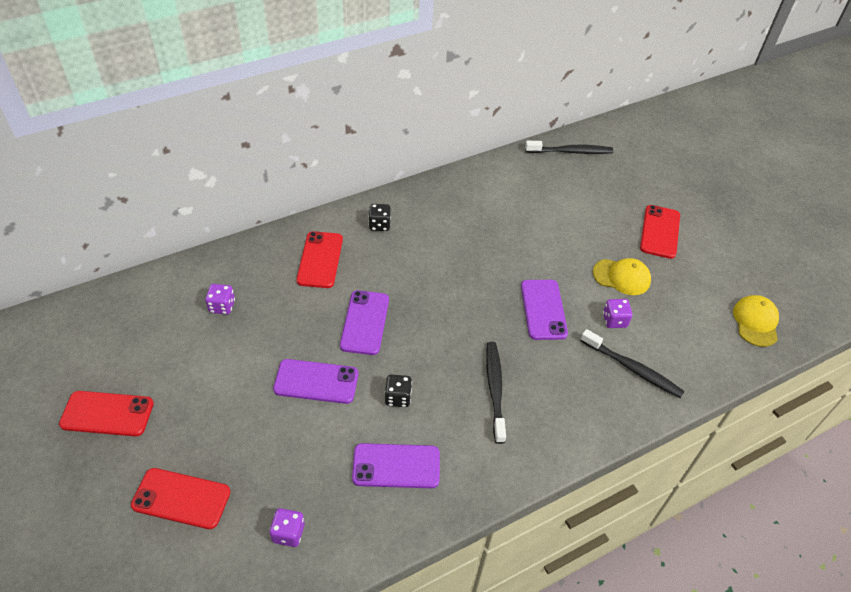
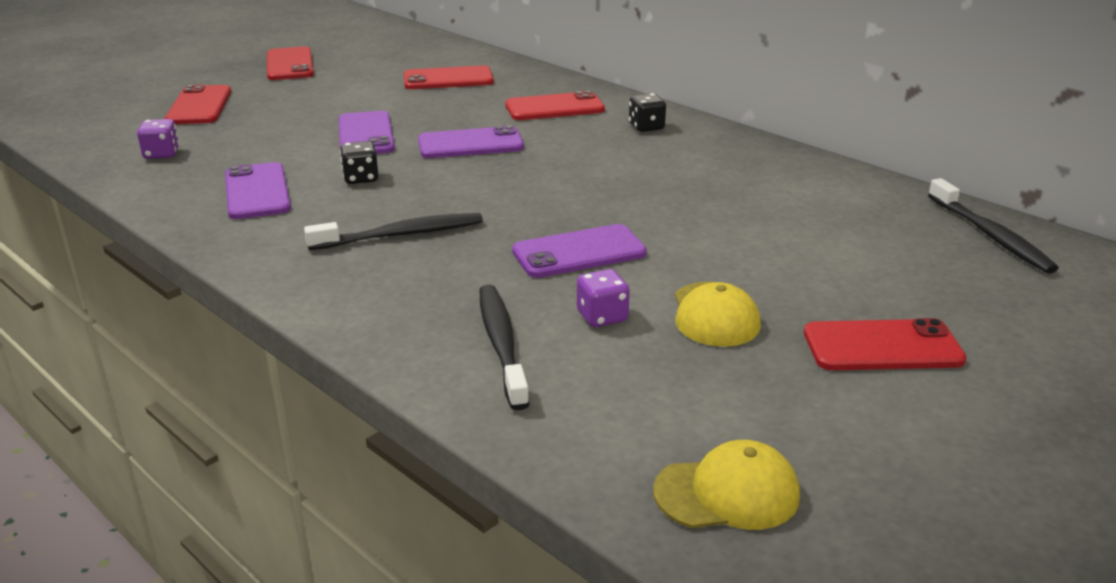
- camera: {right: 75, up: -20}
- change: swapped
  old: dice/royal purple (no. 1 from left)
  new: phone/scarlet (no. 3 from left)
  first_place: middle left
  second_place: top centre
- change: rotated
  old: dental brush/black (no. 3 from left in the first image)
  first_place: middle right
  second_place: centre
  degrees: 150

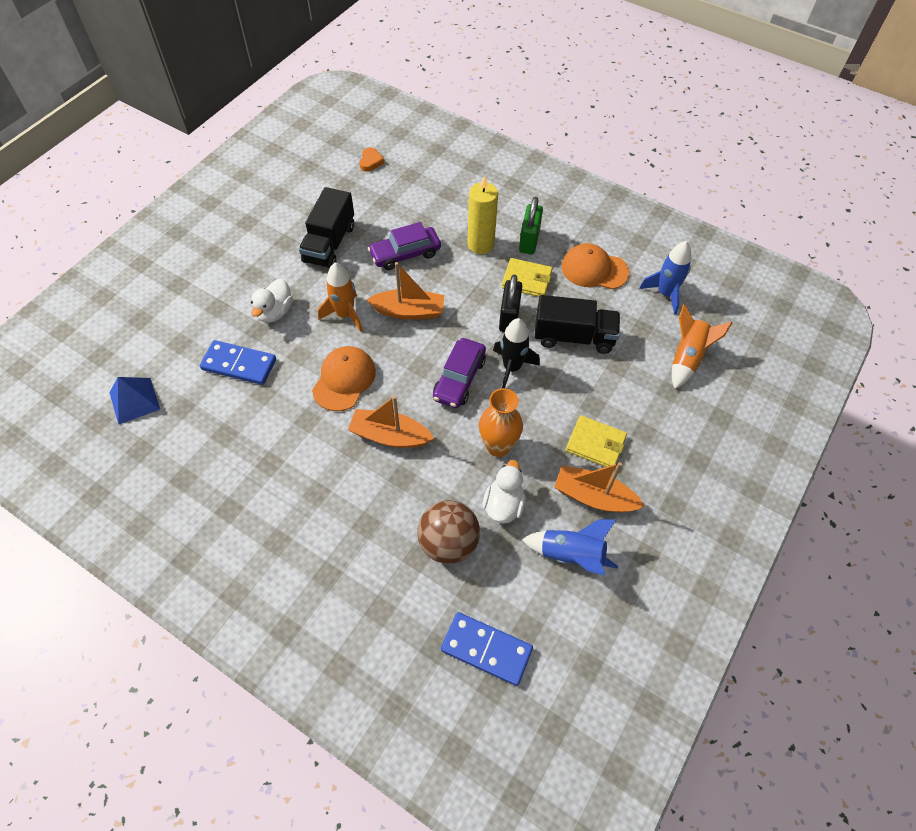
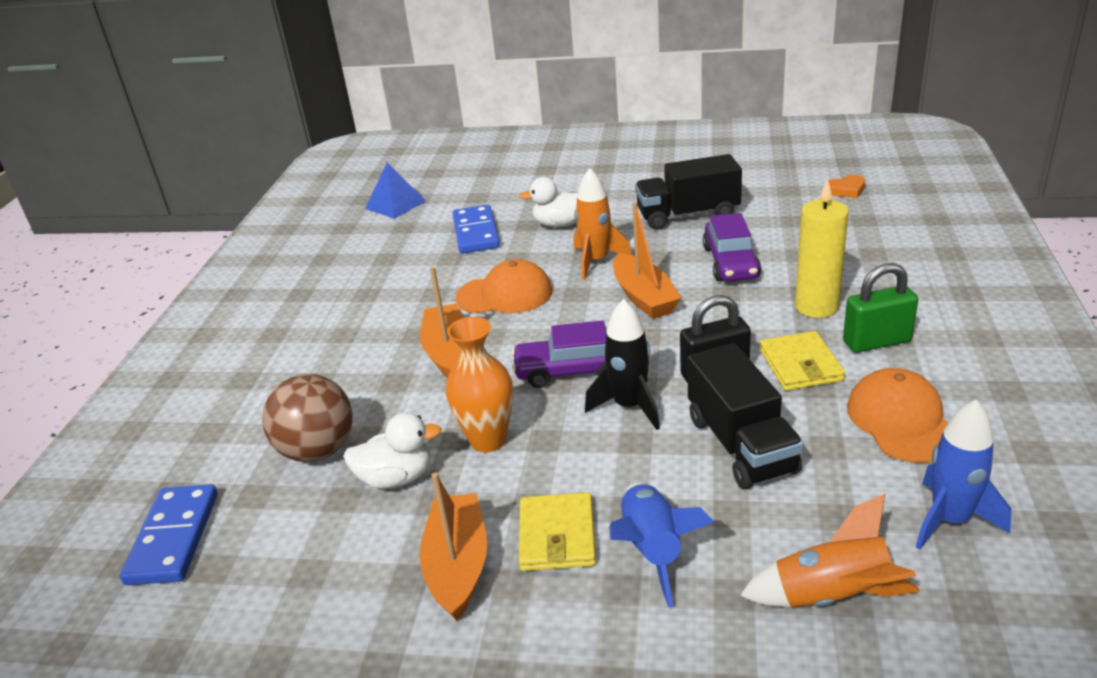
- camera: {right: 70, up: -25}
- change: rotated
  old: car/royal purple (no. 1 from left in the first image)
  first_place: top centre
  second_place: middle right
  degrees: -135
- change: shifted
  old: toy rocket/blue (no. 1 from left)
  first_place: centre
  second_place: bottom centre

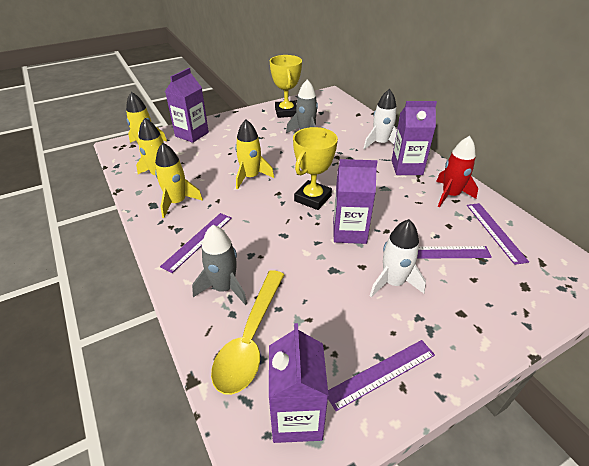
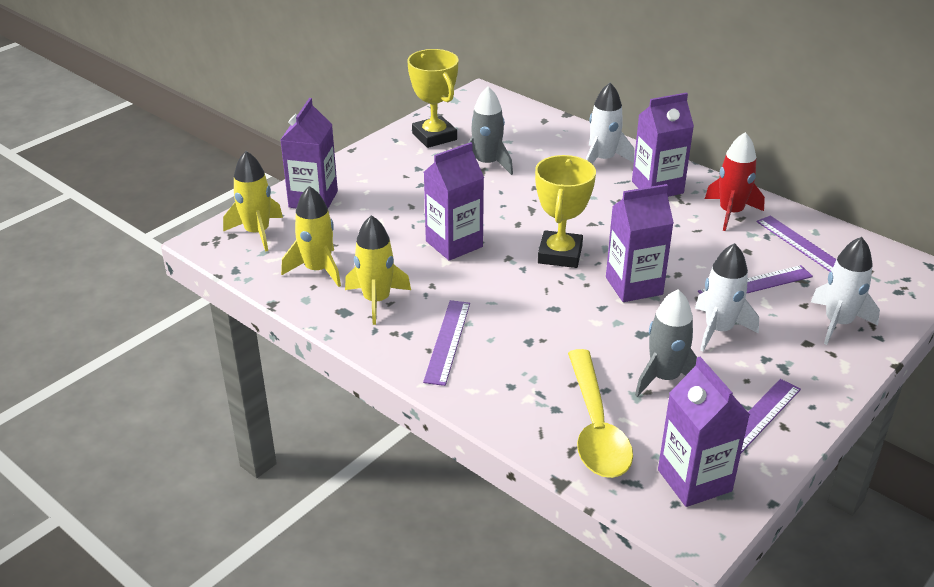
- camera: {right: -20, up: -5}
- change: swapped
  old: toy rocket/bright yellow (no. 4 from left)
  new: milk carton/royal purple (no. 2 from left)
  first_place: top centre
  second_place: centre
- change: shifted
  old: toy rocket/gray (no. 1 from left in the first image)
  new: toy rocket/gray (no. 2 from left)
  first_place: centre
  second_place: middle right
- change: new
  new: toy rocket/snow-white (no. 3 from left)
  second_place: middle right

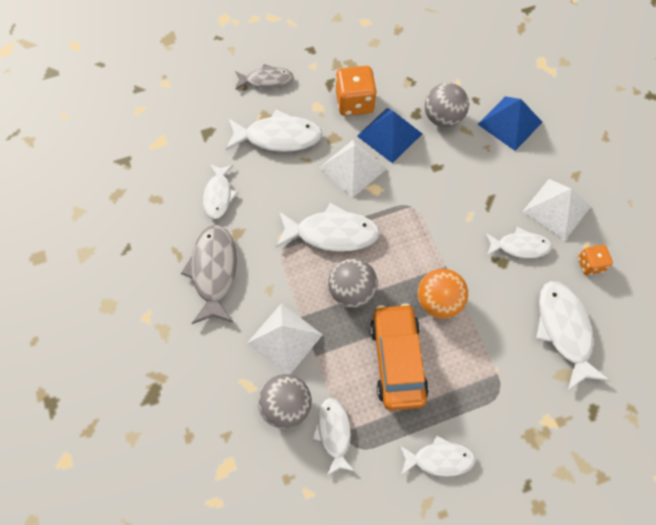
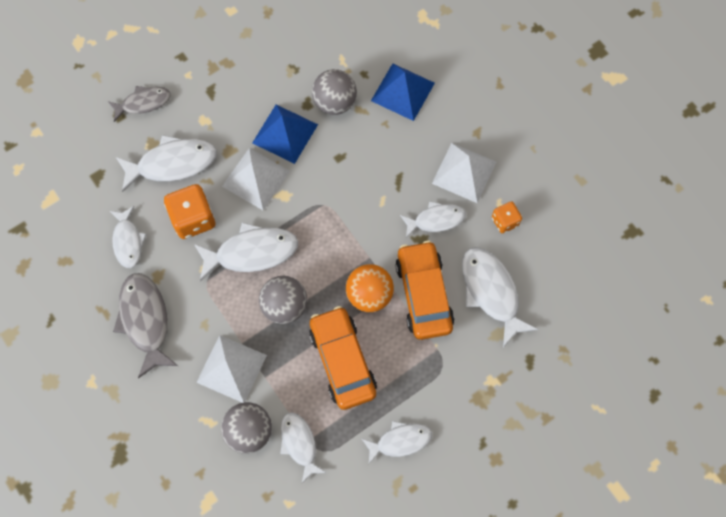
- camera: {right: -15, up: 5}
- change: shifted
  old: dice/orange (no. 1 from left)
  first_place: top centre
  second_place: middle left
- change: new
  new: car/orange (no. 2 from left)
  second_place: centre

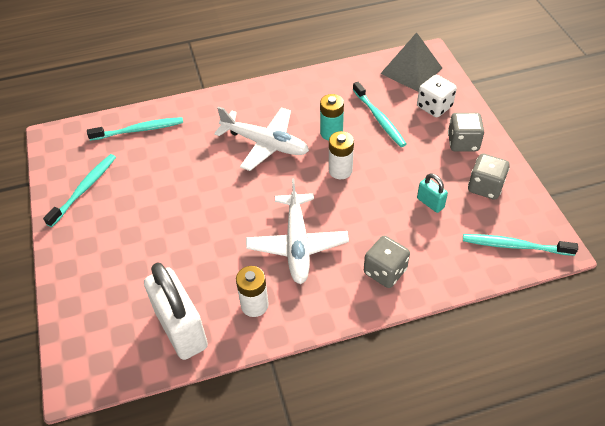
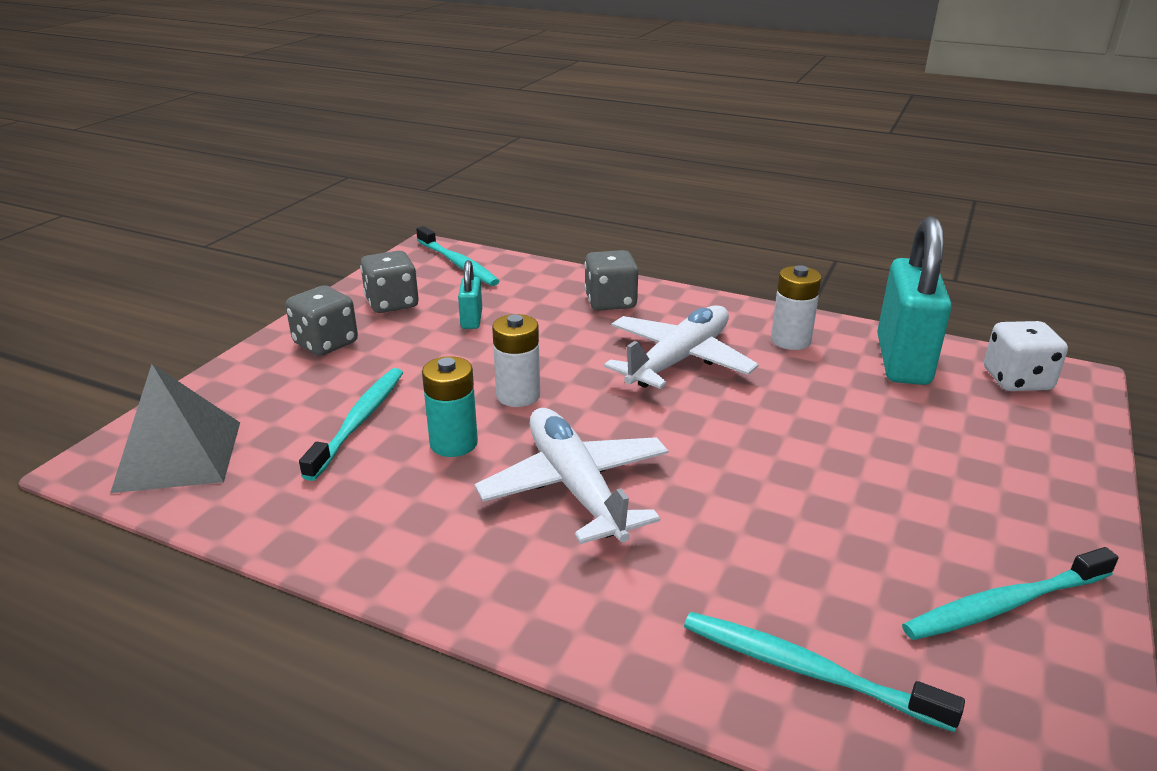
- camera: {right: -140, up: -20}
- change: shifted
  old: dice/snow-white
  first_place: top right
  second_place: middle right
- change: repainted
  old: lock/snow-white
  new: lock/teal (no. 2 from left)
  first_place: bottom left
  second_place: middle right

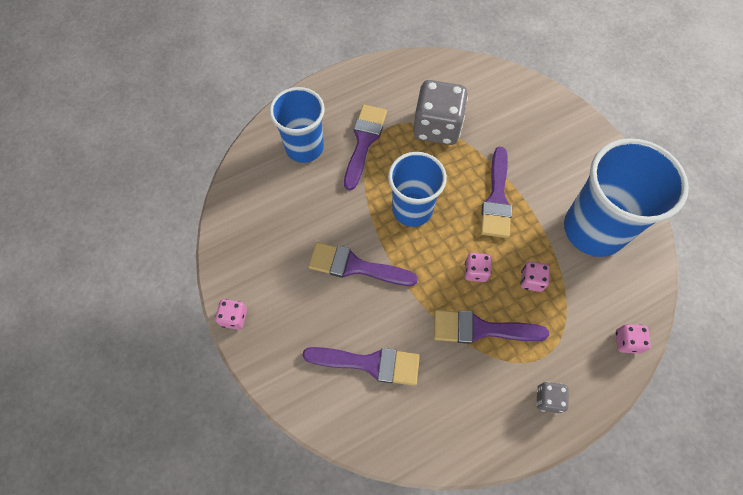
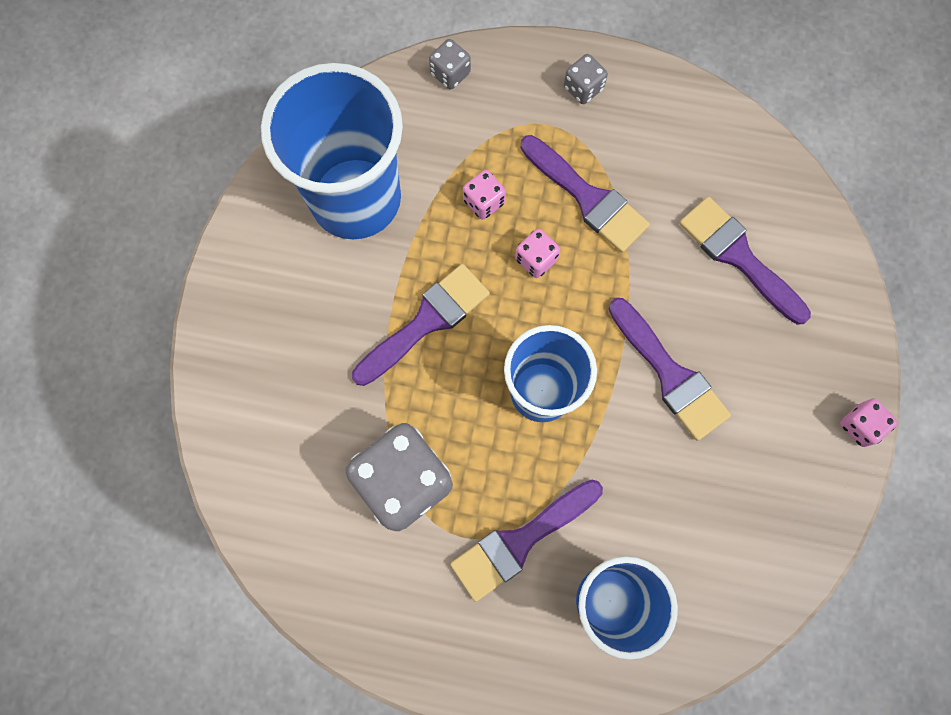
- camera: {right: -140, up: 10}
- change: repainted
  old: dice/pink (no. 4 from left)
  new: dice/gray (no. 2 from left)
  first_place: bottom right
  second_place: top centre

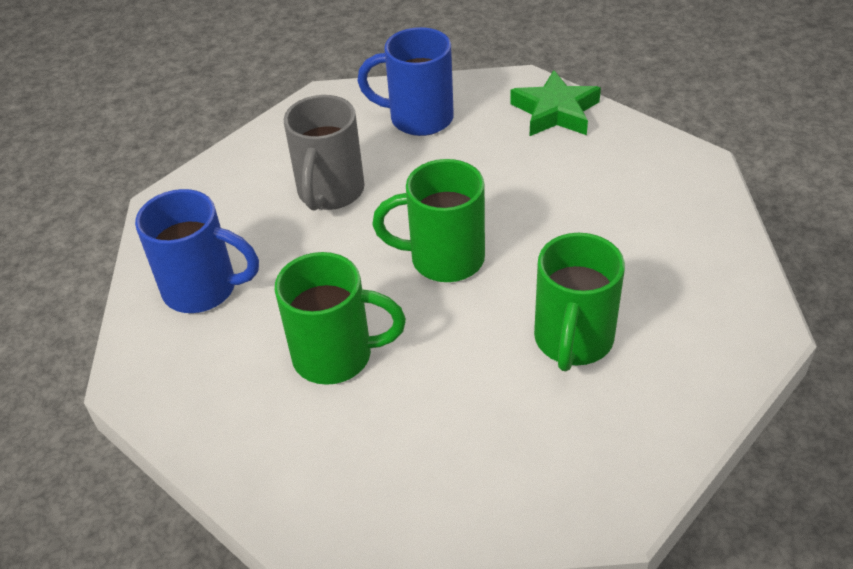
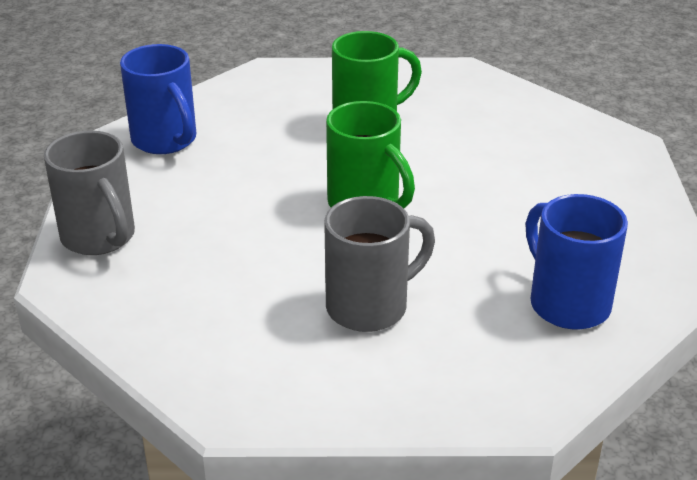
- camera: {right: -135, up: -10}
- change: shifted
  old: coffee mug/blue (no. 2 from left in the first image)
  new: coffee mug/blue (no. 1 from left)
  first_place: top centre
  second_place: top left
- change: swapped
  old: star shape/leaf-green
  new: coffee mug/gray (no. 1 from left)
  first_place: top centre
  second_place: middle left
- change: gone
  old: coffee mug/leaf-green (no. 1 from left)
  first_place: centre

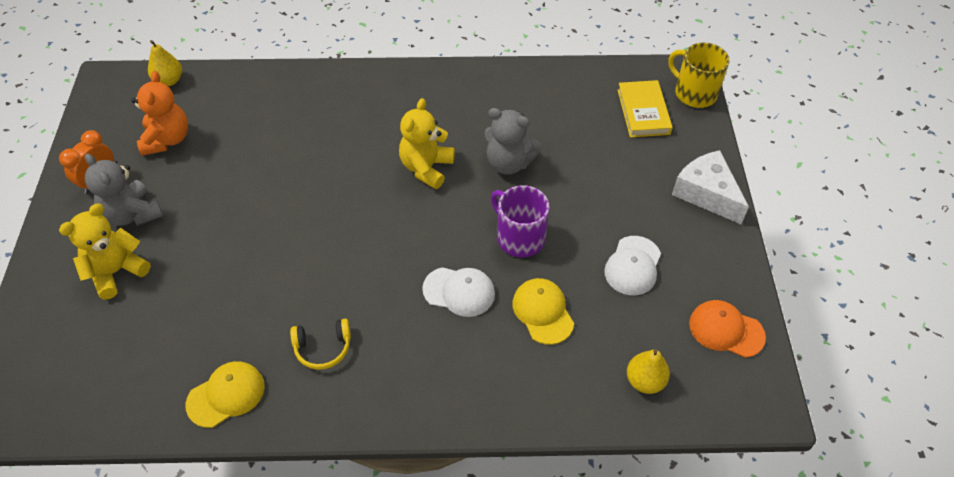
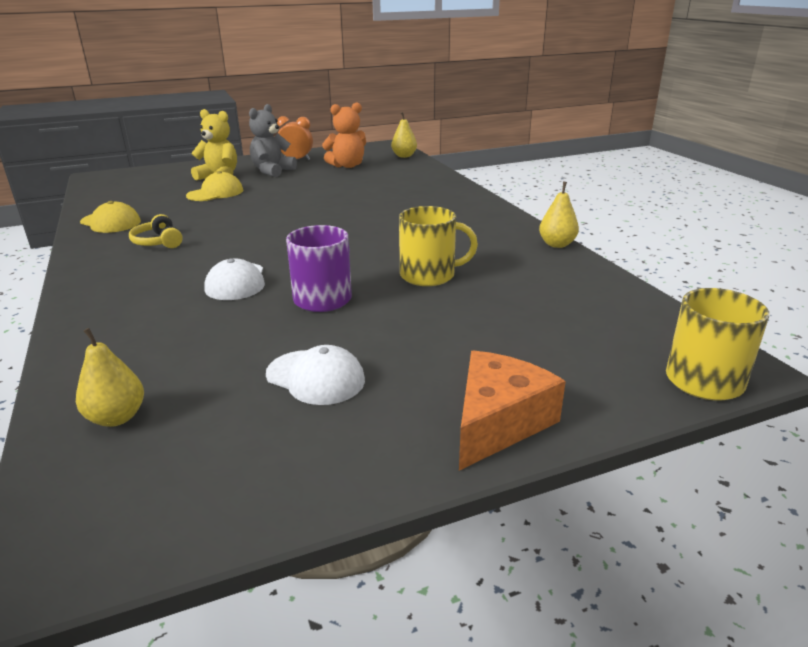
- camera: {right: 70, up: -25}
- change: gone
  old: hardback/bright yellow
  first_place: top right
- change: gone
  old: teddy bear/bright yellow (no. 2 from left)
  first_place: top centre
- change: swapped
  old: teddy bear/gray (no. 2 from left)
  new: coffee mug/bright yellow (no. 1 from left)
  first_place: top centre
  second_place: centre
- change: repainted
  old: cheese wedge/snow-white
  new: cheese wedge/orange
  first_place: middle right
  second_place: centre
- change: rotated
  old: peaked cap/snow-white (no. 2 from left)
  first_place: centre
  second_place: centre
  degrees: -150
- change: shifted
  old: peaked cap/bright yellow (no. 2 from left)
  first_place: centre
  second_place: top left
- change: gone
  old: peaked cap/orange
  first_place: bottom right
- change: new
  new: toy pear/bright yellow (no. 3 from left)
  second_place: top right

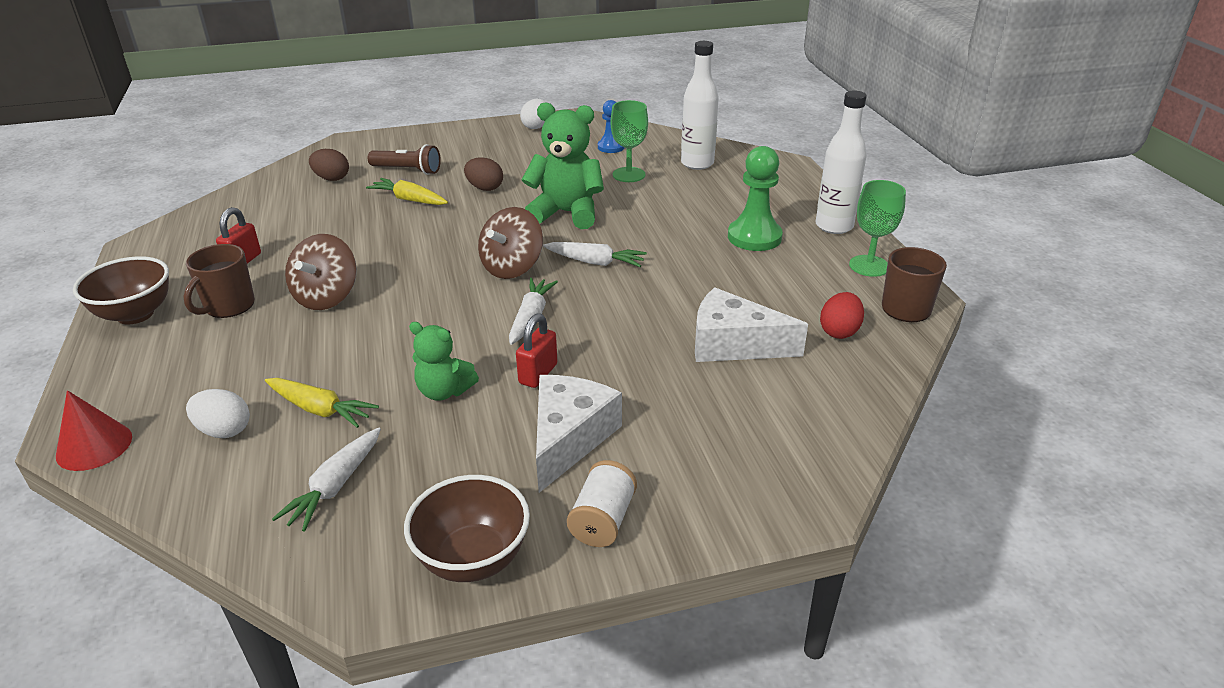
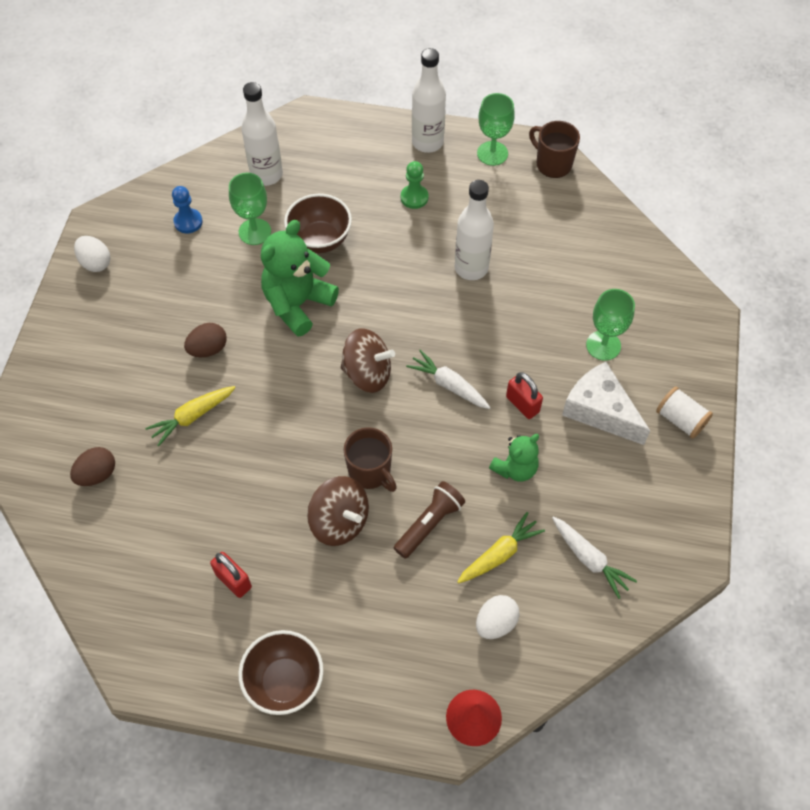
- camera: {right: -65, up: 25}
- change: shifted
  old: flashlight/brown
  first_place: top left
  second_place: centre
- change: scaled
  old: game pawn/leaf-green
  first_place: top centre
  second_place: top centre
  factor: 0.61
- change: rotated
  old: whirligig/brown (no. 2 from left)
  first_place: centre
  second_place: centre
  degrees: -45
- change: gone
  old: toy carrot/snow-white (no. 3 from left)
  first_place: centre
- change: shifted
  old: coffee mug/brown (no. 1 from left)
  first_place: middle left
  second_place: centre
- change: gone
  old: cheese wedge/snow-white (no. 2 from left)
  first_place: centre
- change: gone
  old: egg shape/scarlet
  first_place: middle right
- change: shifted
  old: serving bowl/brown (no. 2 from left)
  first_place: bottom centre
  second_place: top centre
- change: new
  new: bottle/snow-white (no. 3 from left)
  second_place: top centre
- change: new
  new: wine glass/leaf-green (no. 3 from left)
  second_place: middle right

